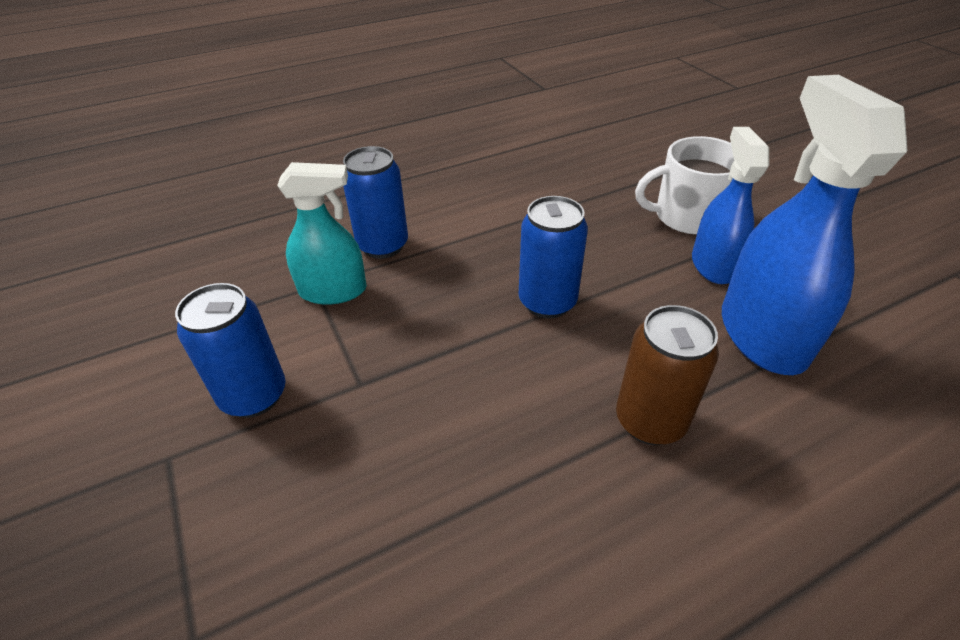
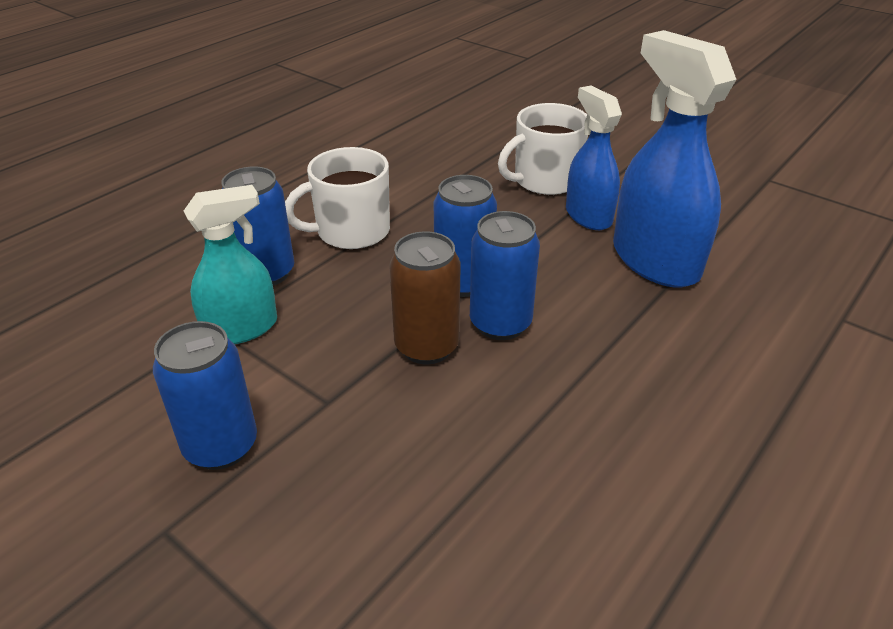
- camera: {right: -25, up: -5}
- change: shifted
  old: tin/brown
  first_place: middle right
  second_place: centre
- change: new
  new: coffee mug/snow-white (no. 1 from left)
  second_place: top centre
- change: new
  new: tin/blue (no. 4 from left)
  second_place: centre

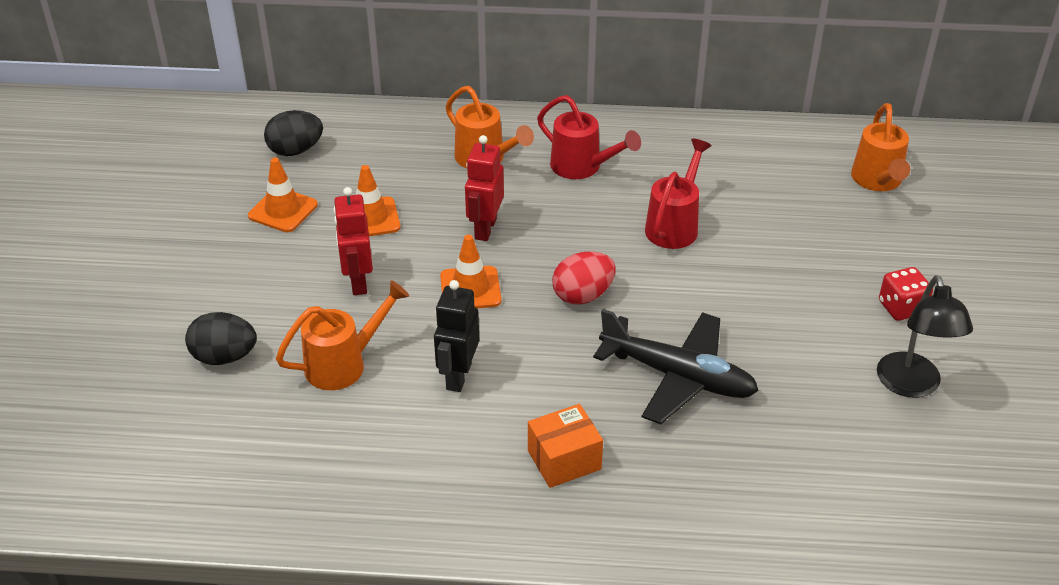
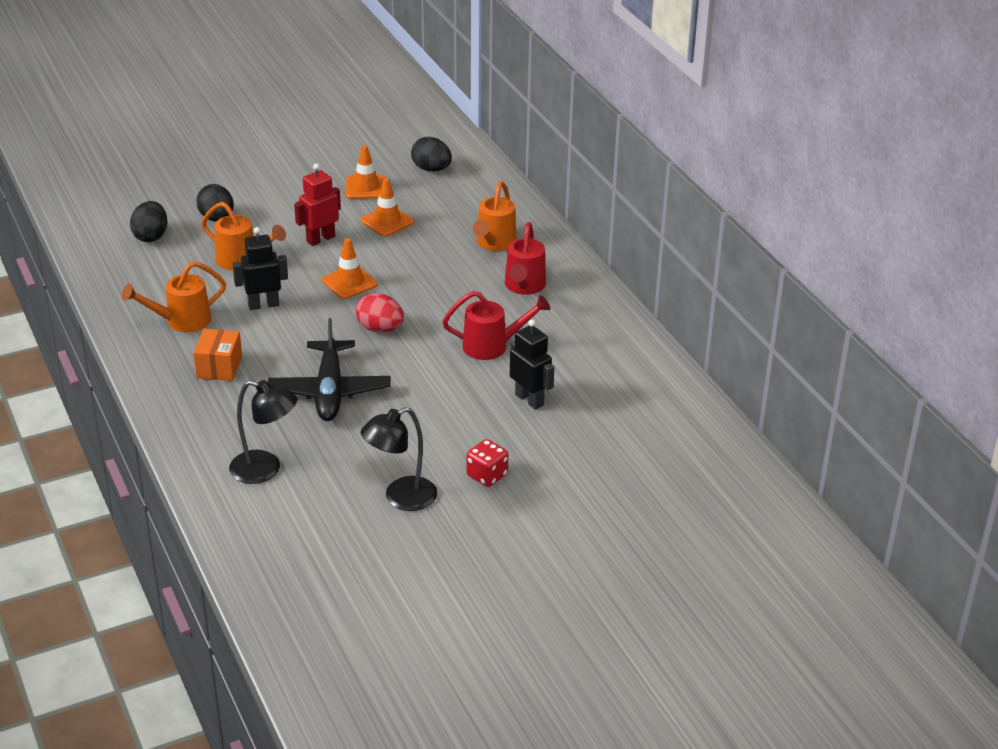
- camera: {right: 60, up: -5}
- change: shifted
  old: sprinkling can/orange (no. 3 from left in the first image)
  new: sprinkling can/orange (no. 1 from left)
  first_place: top right
  second_place: middle left
- change: gone
  old: robot figure/scarlet (no. 2 from left)
  first_place: top centre
- change: rotated
  old: box/orange
  first_place: bottom centre
  second_place: middle left
  degrees: 60
- change: new
  new: egg shape/black (no. 1 from left)
  second_place: top left
- change: new
  new: robot figure/black (no. 2 from left)
  second_place: centre
- change: new
  new: lamp/black (no. 1 from left)
  second_place: middle left

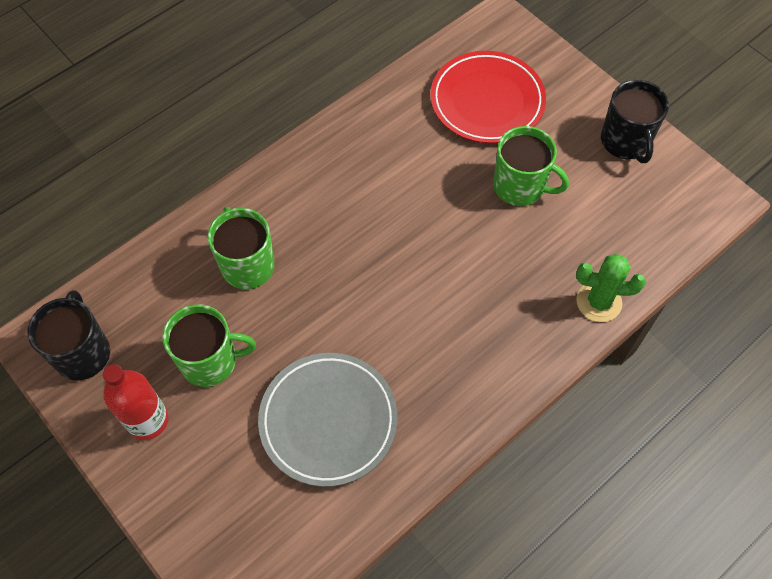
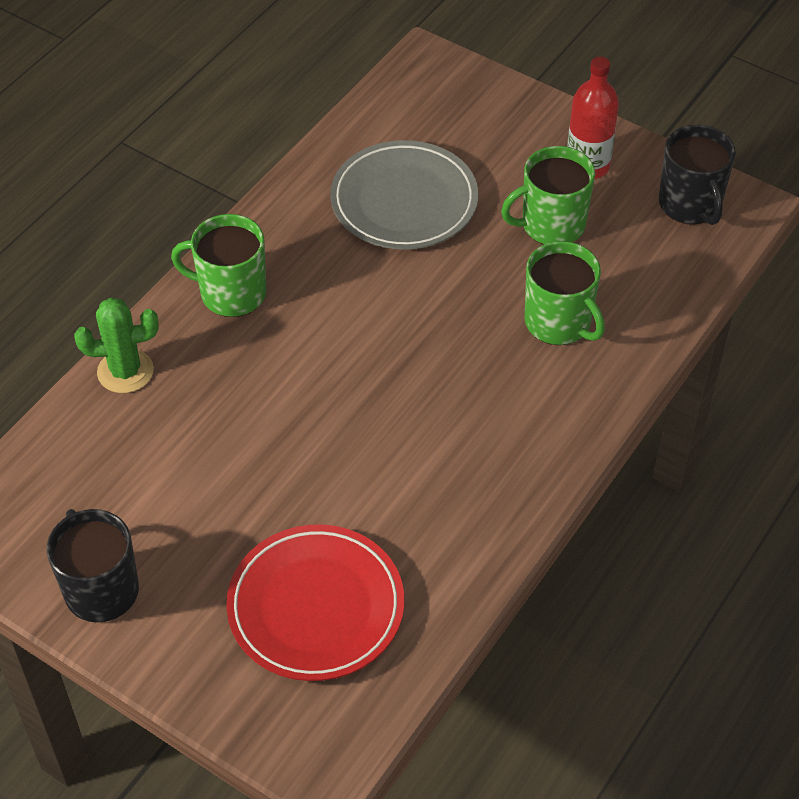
- camera: {right: 165, up: -10}
- change: shifted
  old: coffee mug/leaf-green (no. 3 from left in the first image)
  new: coffee mug/leaf-green (no. 1 from left)
  first_place: top right
  second_place: top left

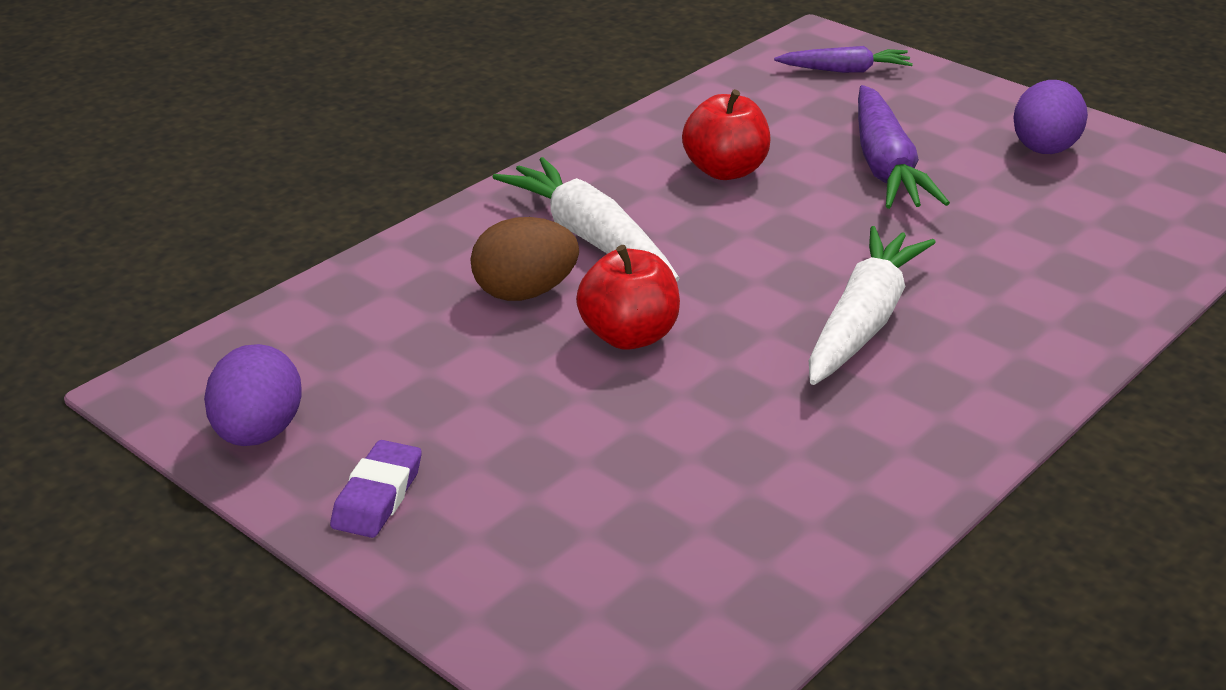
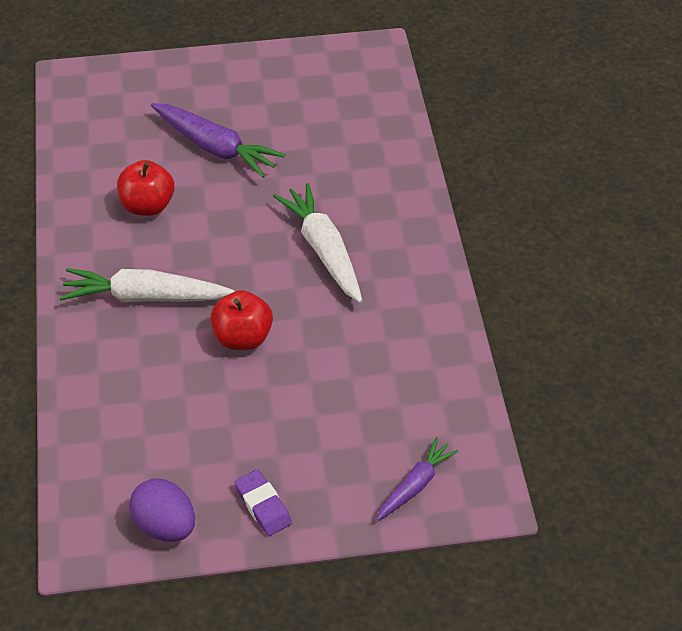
- camera: {right: -50, up: 15}
- change: shifted
  old: toy carrot/royal purple (no. 1 from left in the first image)
  new: toy carrot/royal purple (no. 2 from left)
  first_place: top right
  second_place: bottom centre
- change: gone
  old: egg shape/royal purple (no. 2 from left)
  first_place: top right
- change: gone
  old: egg shape/brown
  first_place: centre

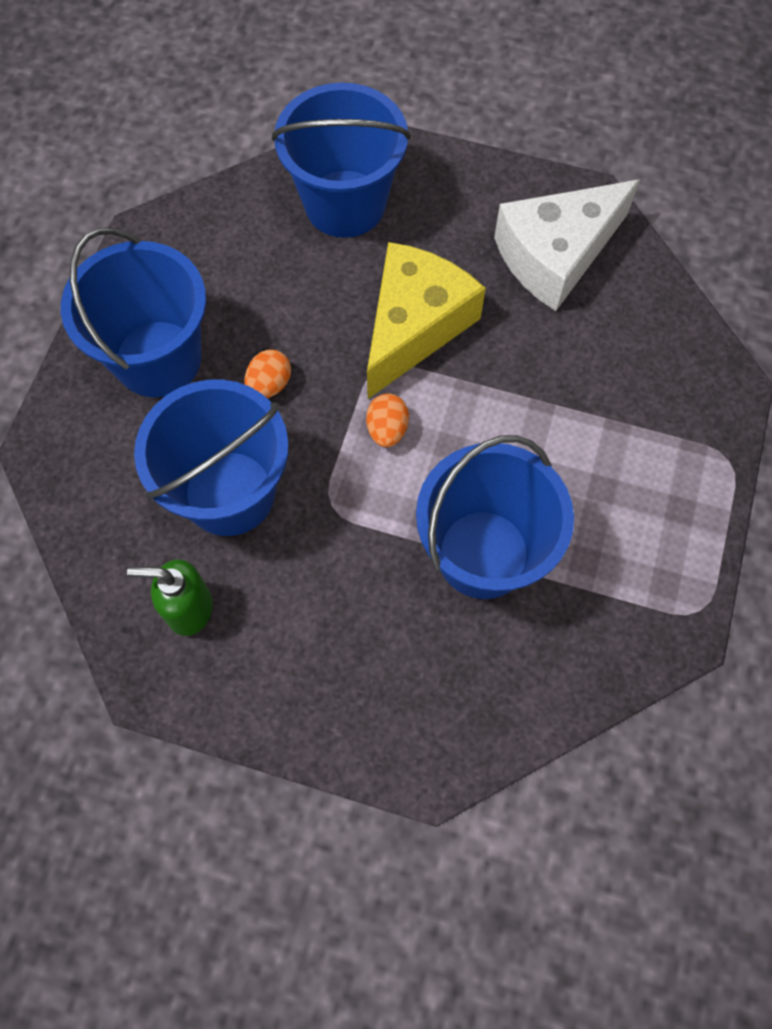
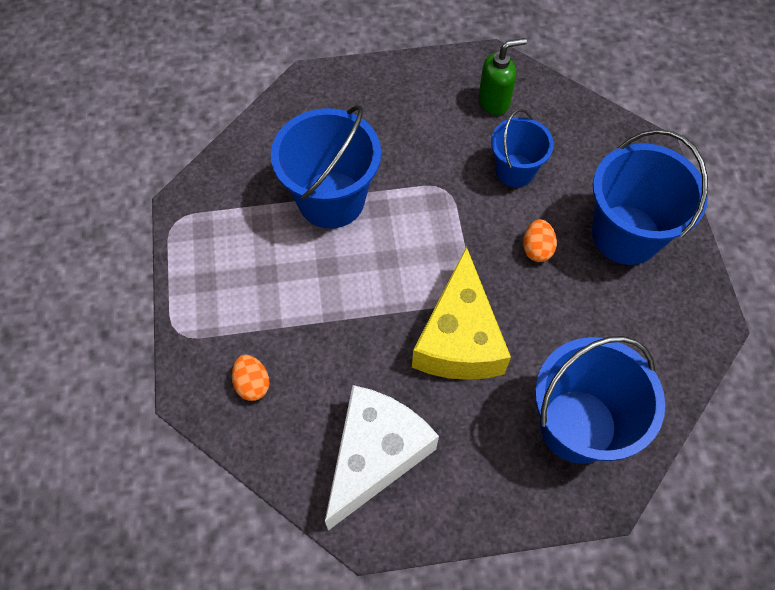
- camera: {right: 155, up: -5}
- change: scaled
  old: sand bucket/blue (no. 2 from left)
  first_place: middle left
  second_place: top right
  factor: 0.6
- change: shifted
  old: egg shape/orange (no. 2 from left in the first image)
  new: egg shape/orange (no. 1 from left)
  first_place: centre
  second_place: middle left

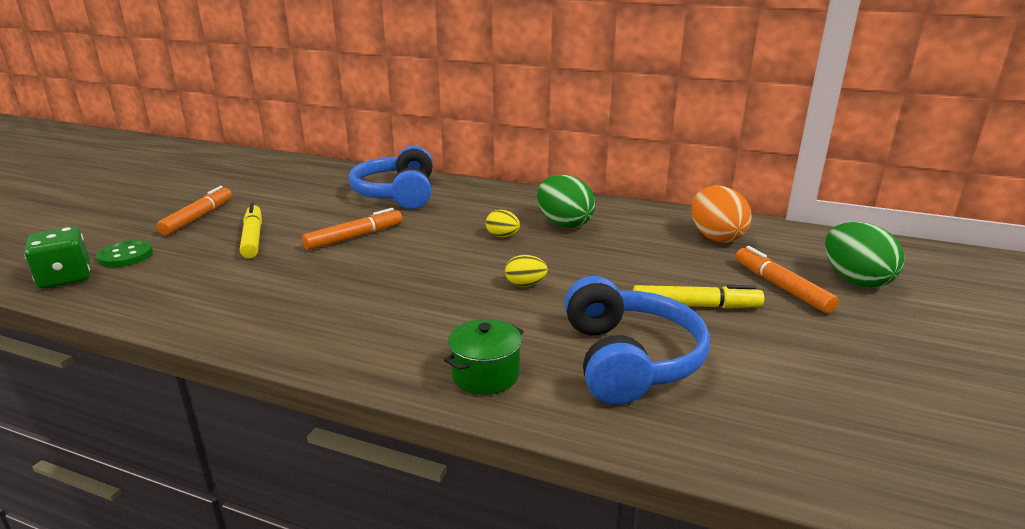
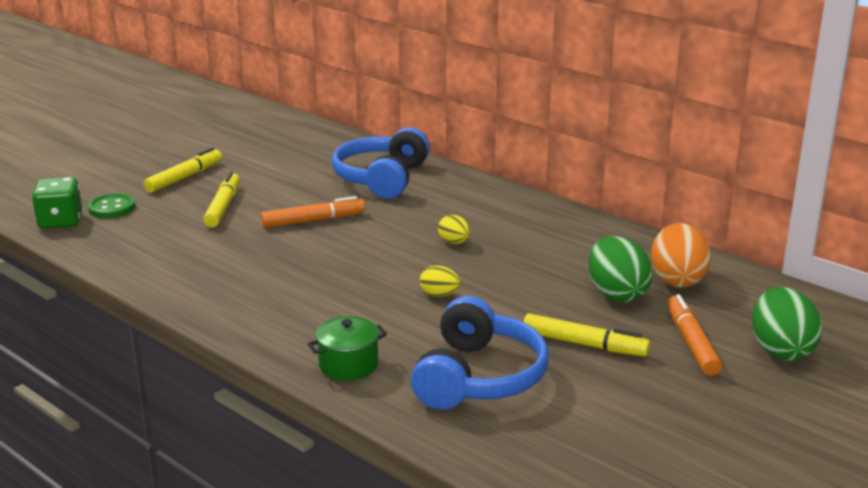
- camera: {right: 20, up: 0}
- change: shifted
  old: egg shape/leaf-green (no. 1 from left)
  first_place: centre
  second_place: middle right
- change: repainted
  old: marker/orange (no. 1 from left)
  new: marker/bright yellow (no. 1 from left)
  first_place: middle left
  second_place: middle left

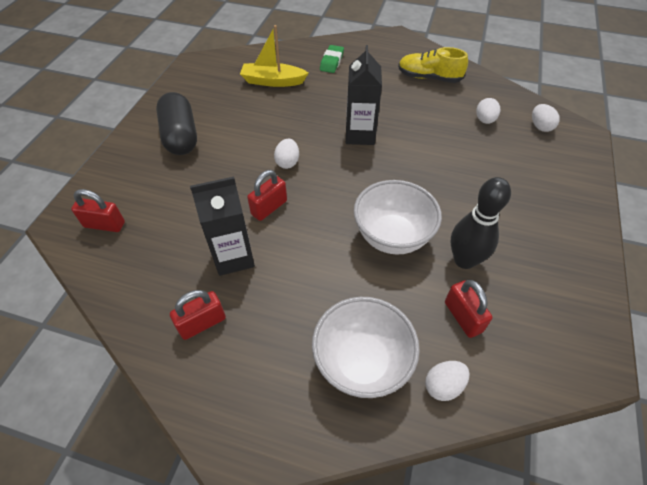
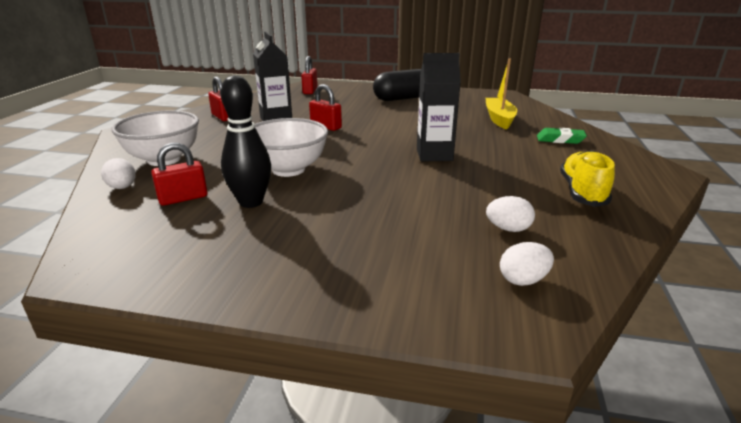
- camera: {right: 85, up: -25}
- change: gone
  old: egg shape/snow-white (no. 1 from left)
  first_place: top centre

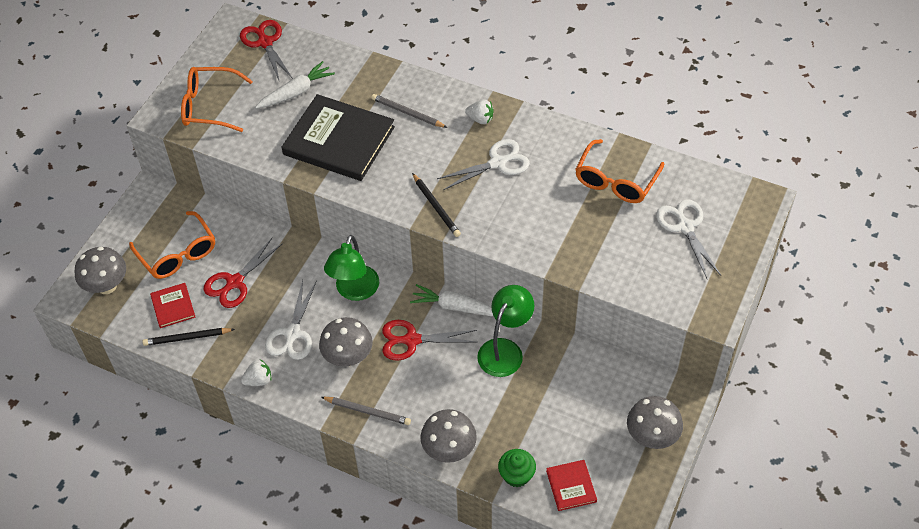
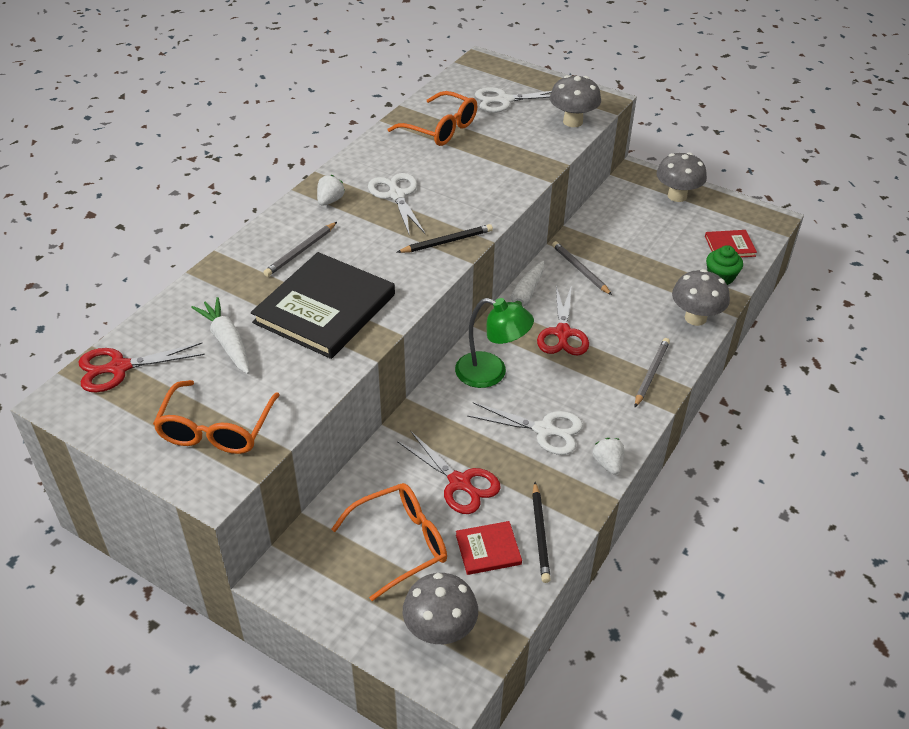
- camera: {right: -85, up: -10}
- change: swapped
  old: lamp/leaf-green (no. 2 from left)
  new: pencil/gray (no. 2 from left)
  first_place: centre
  second_place: centre
- change: shifted
  old: mushroom/gray (no. 2 from left)
  first_place: centre
  second_place: top centre

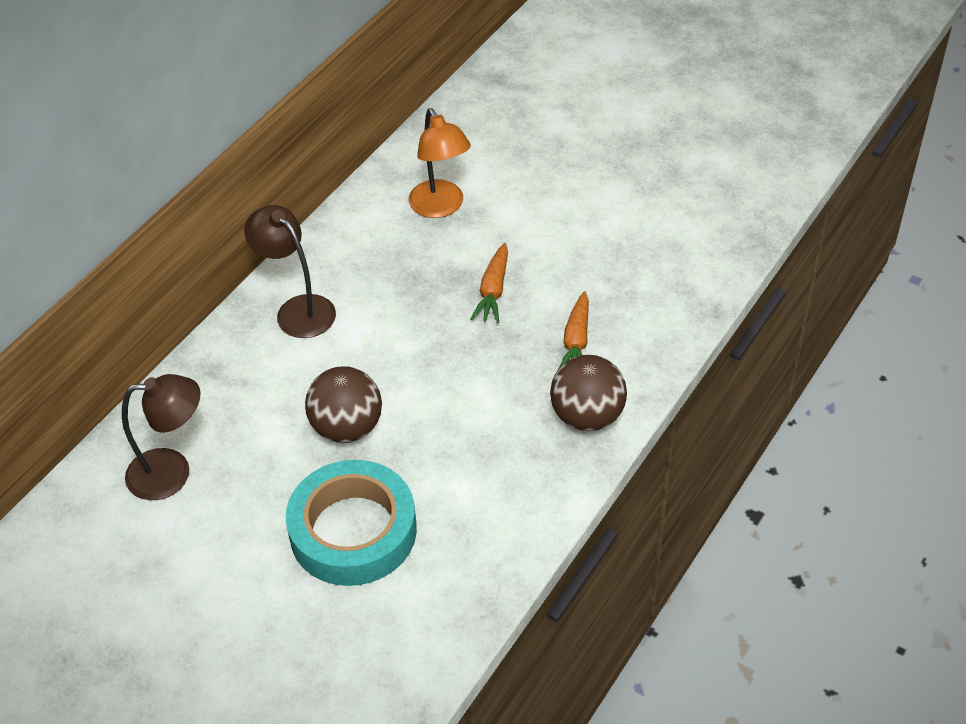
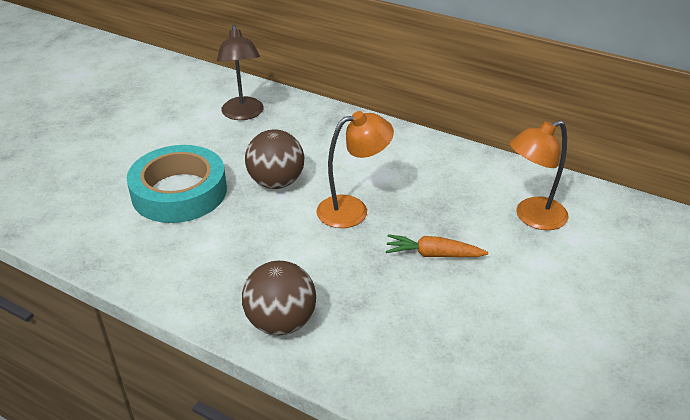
- camera: {right: 85, up: -10}
- change: gone
  old: lamp/brown (no. 2 from left)
  first_place: middle left
- change: gone
  old: toy carrot/orange (no. 2 from left)
  first_place: centre
- change: new
  new: lamp/orange (no. 1 from left)
  second_place: centre

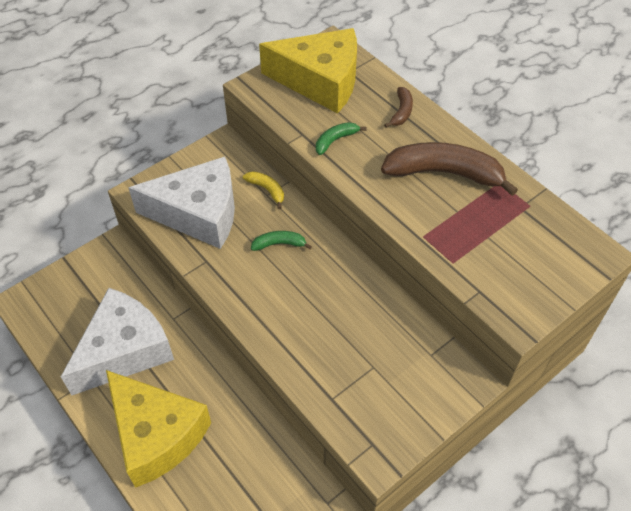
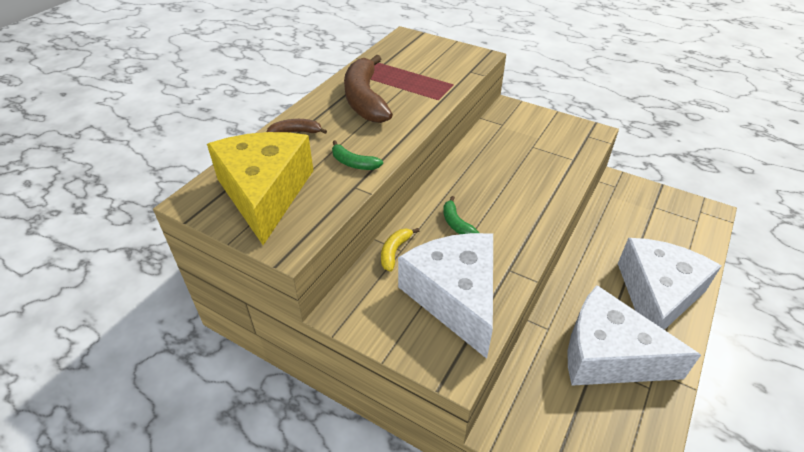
- camera: {right: -110, up: -10}
- change: repainted
  old: cheese wedge/bright yellow (no. 1 from left)
  new: cheese wedge/snow-white (no. 3 from left)
  first_place: bottom left
  second_place: middle right

